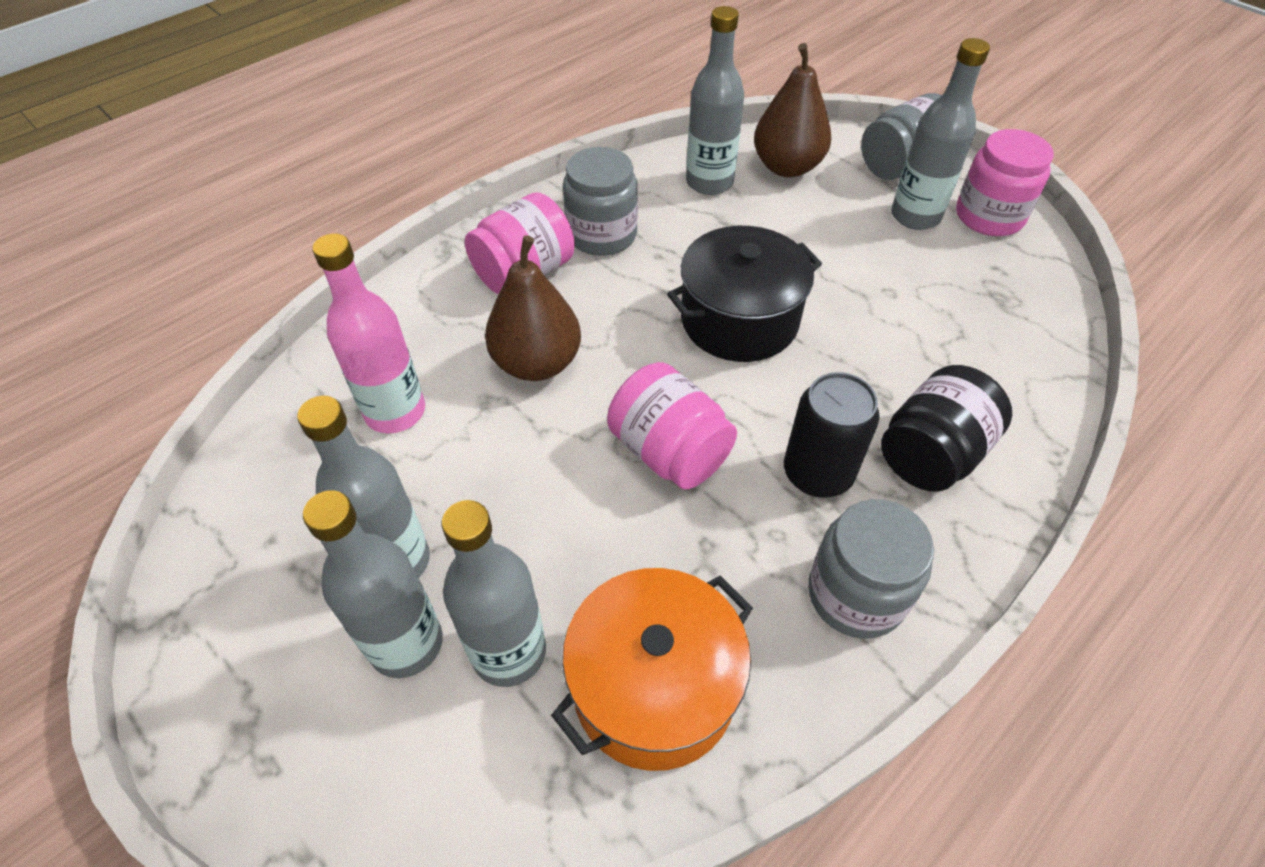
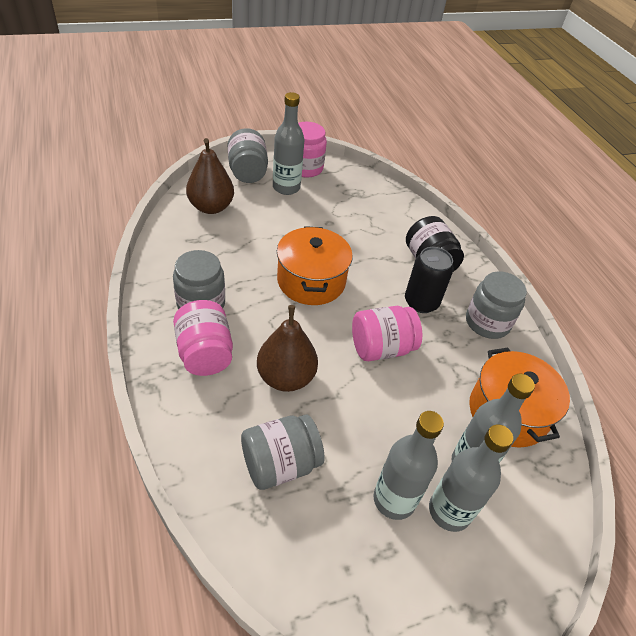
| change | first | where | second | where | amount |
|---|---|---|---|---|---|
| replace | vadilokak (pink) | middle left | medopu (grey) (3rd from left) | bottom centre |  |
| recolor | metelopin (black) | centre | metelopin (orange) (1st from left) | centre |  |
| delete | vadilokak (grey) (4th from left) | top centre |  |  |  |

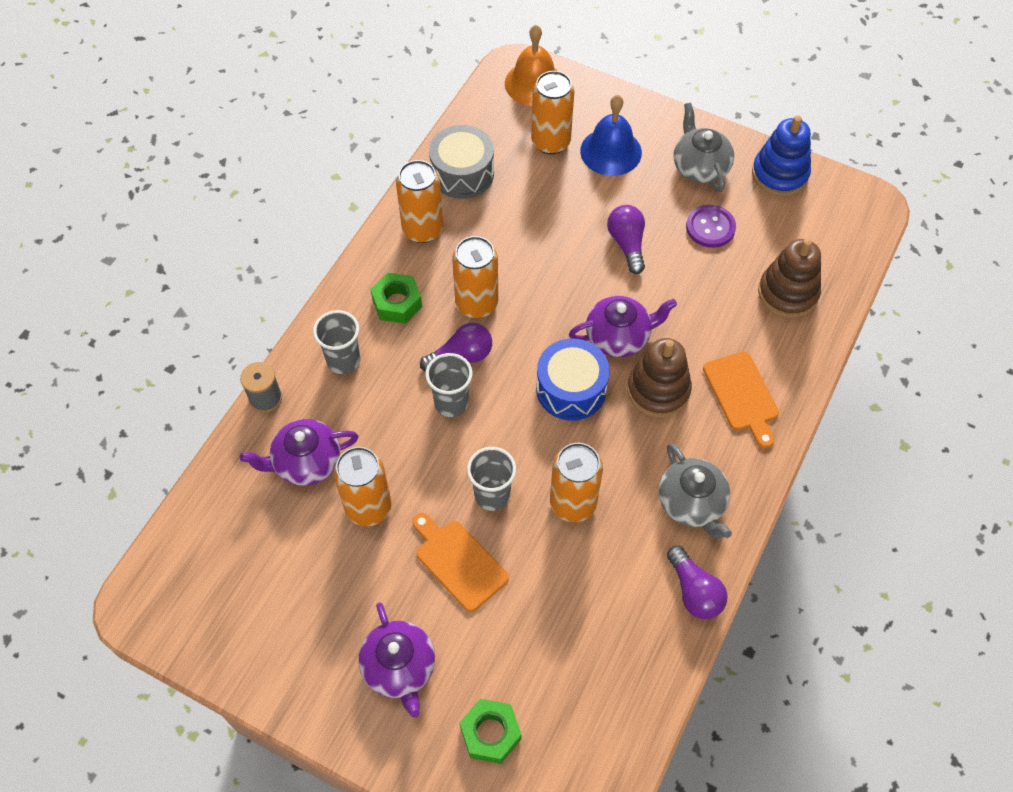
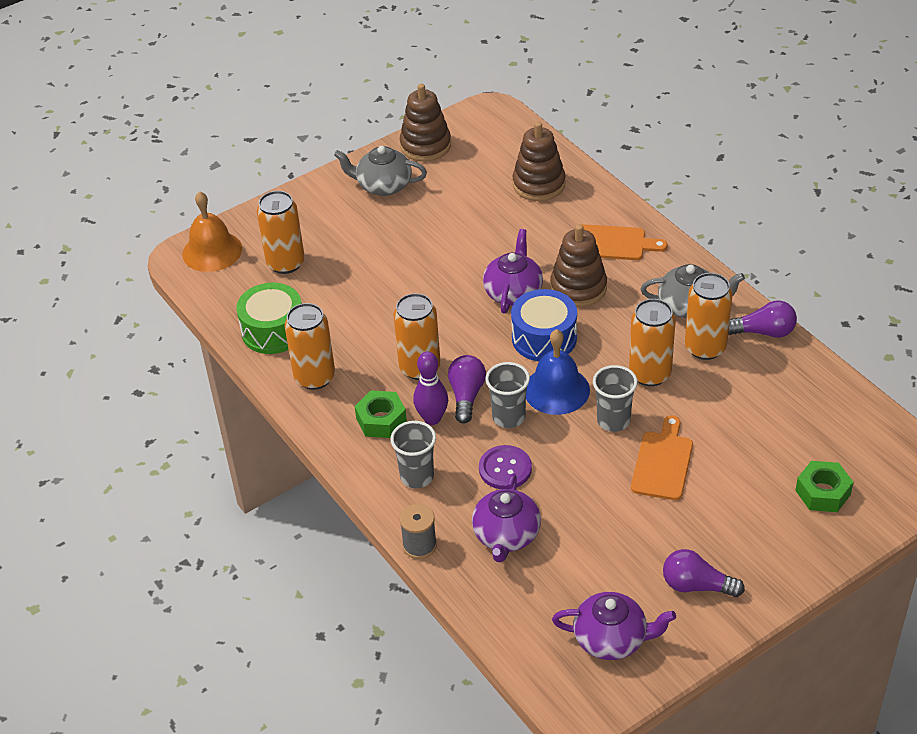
| change | first | where | second | where | amount |
|---|---|---|---|---|---|
| move | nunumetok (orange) (1st from left in the first image) | centre | nunumetok (orange) (5th from left) | middle right |  |
| move | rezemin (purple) (2nd from left in the first image) | bottom centre | rezemin (purple) (3rd from left) | bottom right |  |
| rotate | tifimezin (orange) (1st from left in the first image) | bottom centre | tifimezin (orange) (2nd from left) | middle right | 120 degrees clockwise |
| recolor | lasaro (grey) | top centre | lasaro (green) | middle left |  |
| move | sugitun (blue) | top centre |  | centre |  |
| move | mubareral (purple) (2nd from left) | top centre |  | bottom right |  |
| move | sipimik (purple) | top right |  | centre |  |
| recolor | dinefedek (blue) | top right | dinefedek (brown) (1st from left) | top centre |  |
| insert |  |  | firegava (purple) | centre |  |

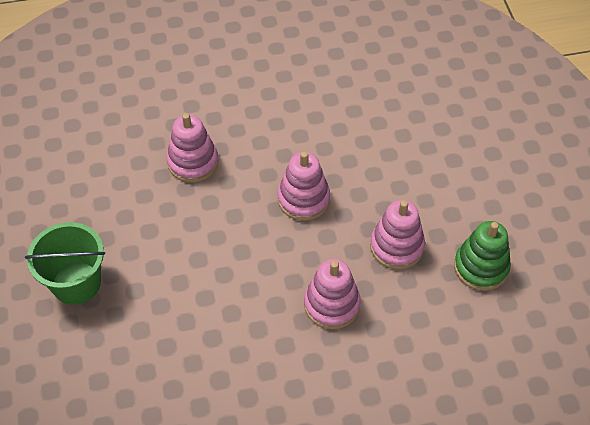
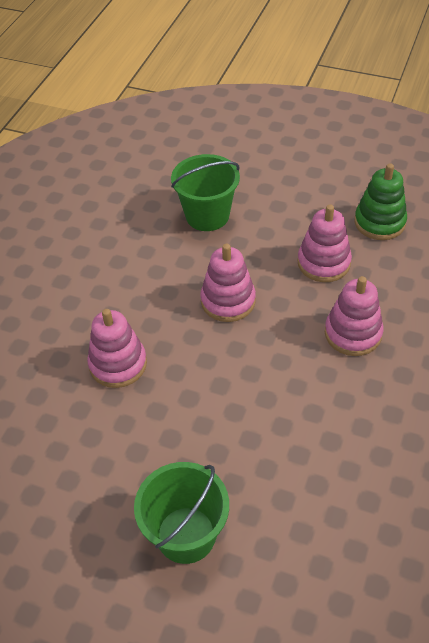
| change | first | where | second | where | amount |
|---|---|---|---|---|---|
| insert |  |  | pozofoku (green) (2nd from left) | top centre |  |

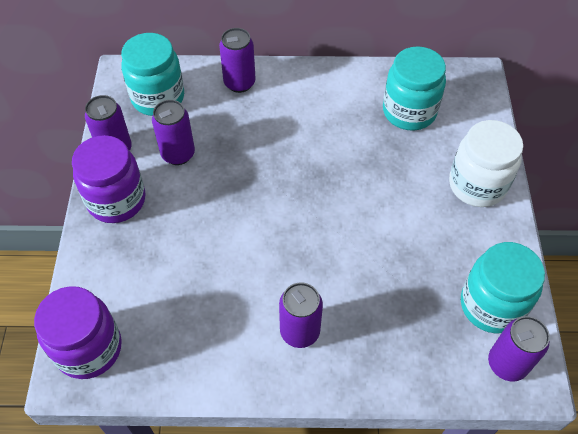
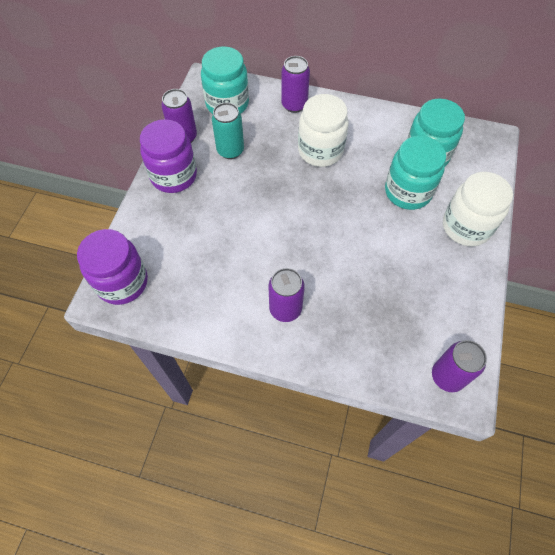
| change | first | where | second | where | amount |
|---|---|---|---|---|---|
| recolor | nunumetok (purple) (2nd from left) | top left | nunumetok (turquoise) | top centre |  |
| move | medopu (turquoise) (3rd from left in the first image) | middle right | medopu (turquoise) (2nd from left) | top right |  |
| insert |  |  | medopu (white) (1st from left) | top centre |  |

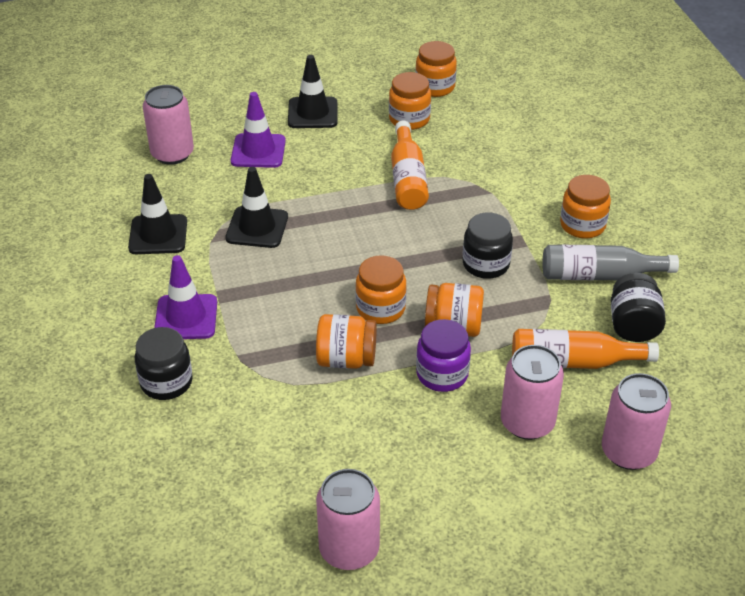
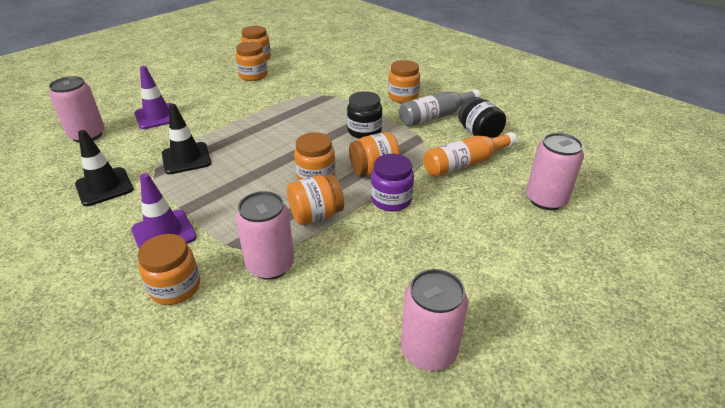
| change | first | where | second | where | amount |
|---|---|---|---|---|---|
| recolor | medopu (black) (1st from left) | middle left | medopu (orange) (1st from left) | middle left |  |
| delete | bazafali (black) (3rd from left) | top centre |  |  |  |
| delete | vadilokak (orange) (1st from left) | top centre |  |  |  |
| move | nunumetok (pink) (3rd from left in the first image) | middle right | nunumetok (pink) (2nd from left) | centre |  |

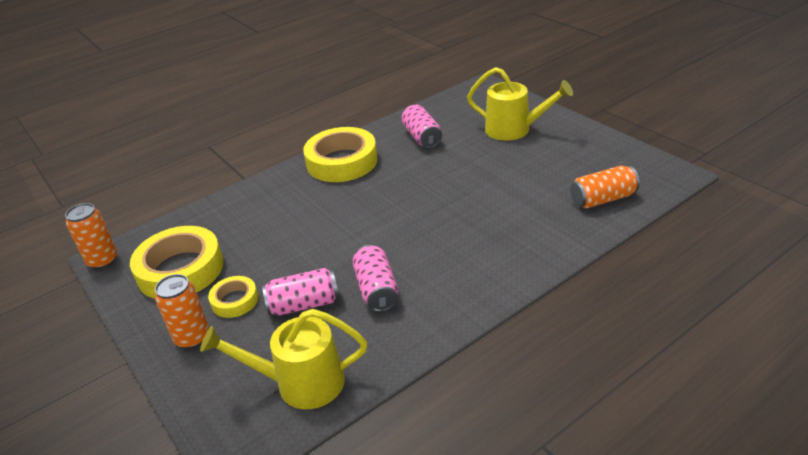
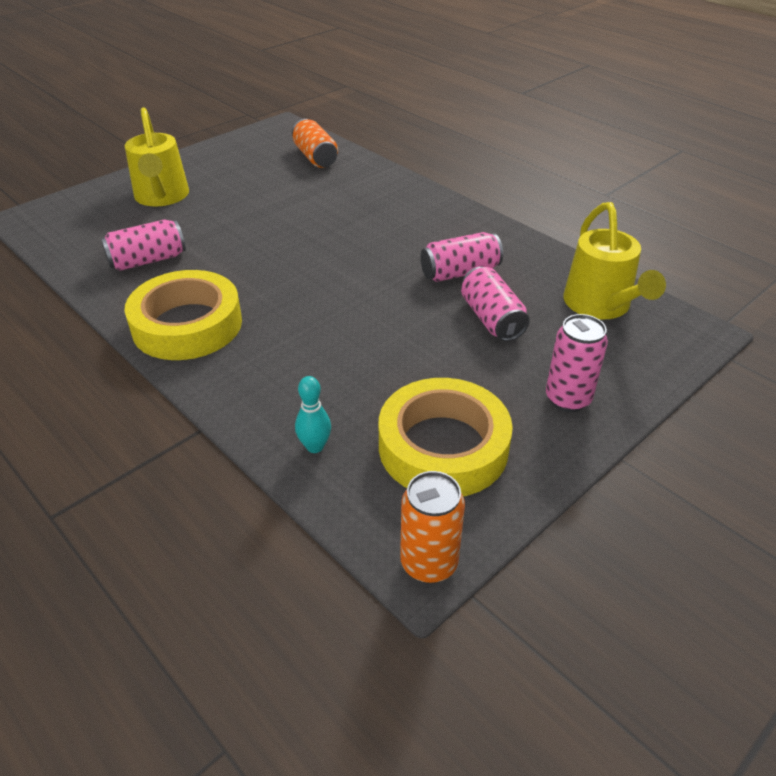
| change | first | where | second | where | amount |
|---|---|---|---|---|---|
| recolor | nunumetok (orange) (2nd from left) | bottom left | nunumetok (pink) (4th from left) | middle right |  |
| delete | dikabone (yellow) (2nd from left) | middle left |  |  |  |
| rotate | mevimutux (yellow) (2nd from left in the first image) | top centre | mevimutux (yellow) (1st from left) | top left | 150 degrees clockwise |
| insert |  |  | firegava (turquoise) | centre |  |

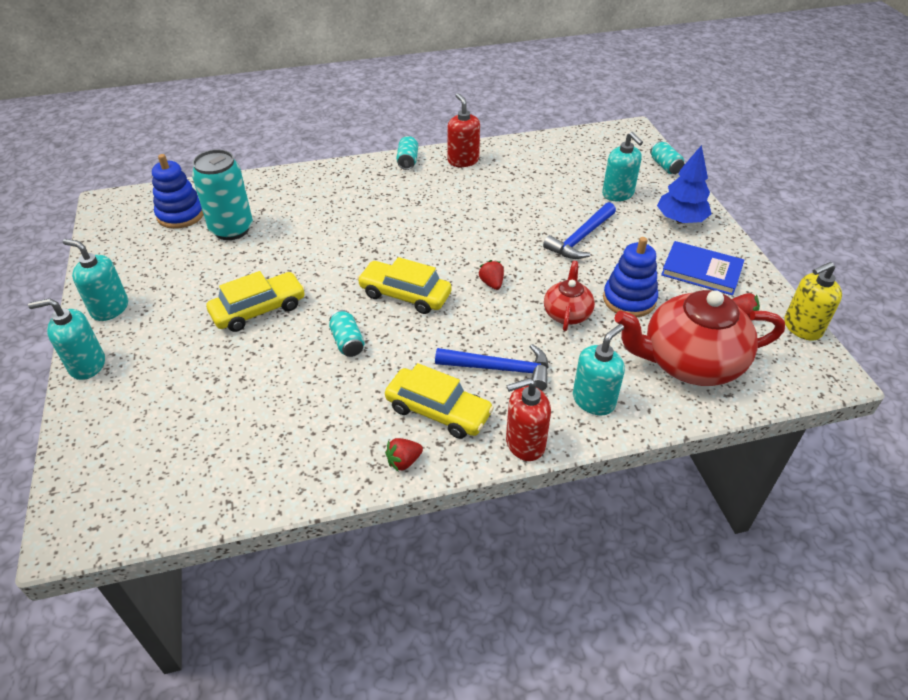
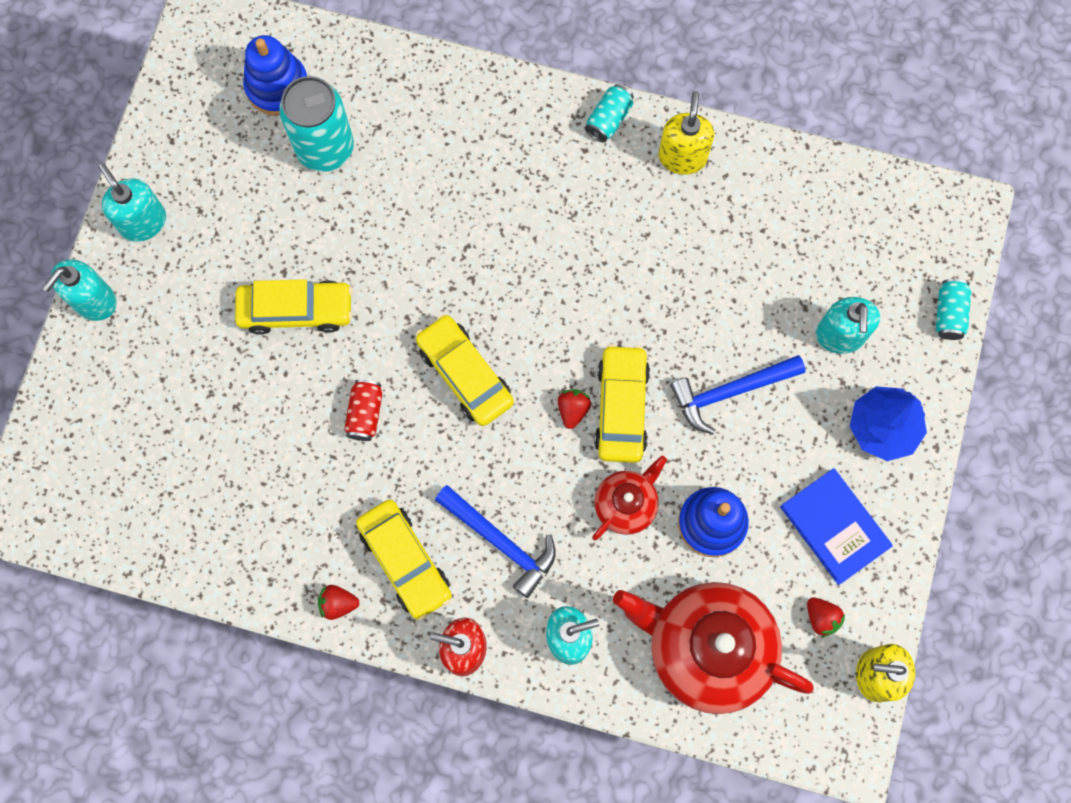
| change | first | where | second | where | amount |
|---|---|---|---|---|---|
| rotate | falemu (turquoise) (1st from left) | middle left |  | middle left | 75 degrees counterclockwise |
| recolor | nunumetok (turquoise) (2nd from left) | centre | nunumetok (red) | centre |  |
| recolor | falemu (red) (1st from left) | top centre | falemu (yellow) (1st from left) | top centre |  |
| insert |  |  | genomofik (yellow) (4th from left) | centre |  |

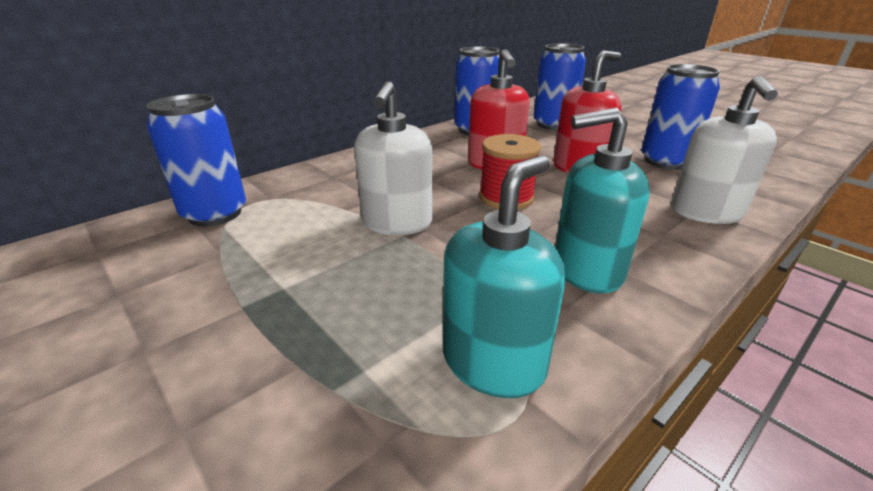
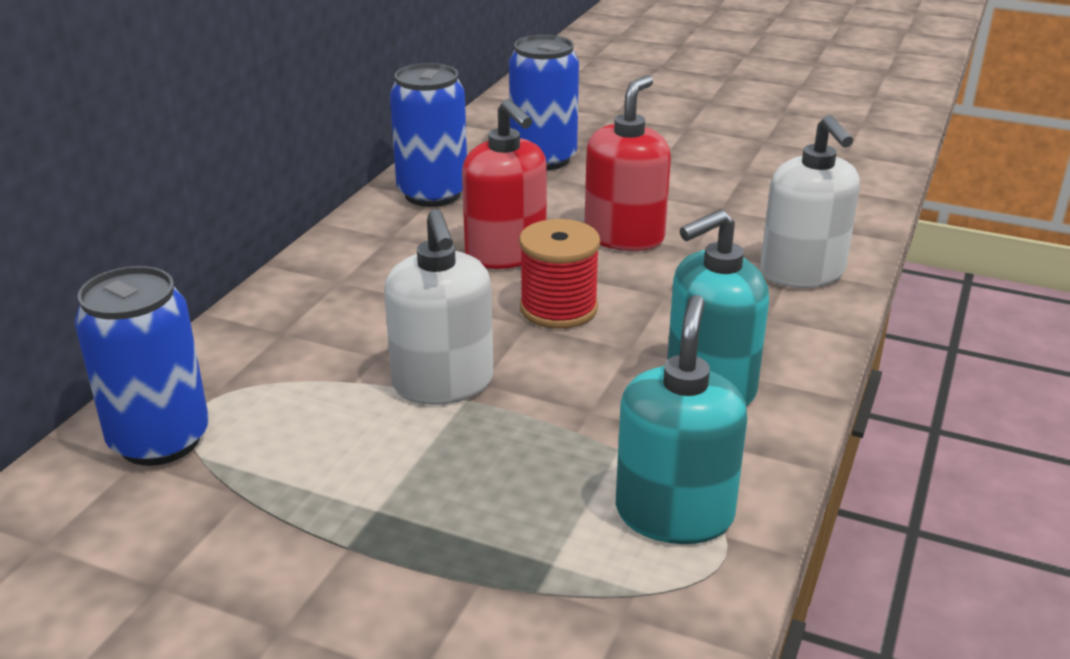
| change | first | where | second | where | amount |
|---|---|---|---|---|---|
| delete | nunumetok (blue) (4th from left) | top right |  |  |  |

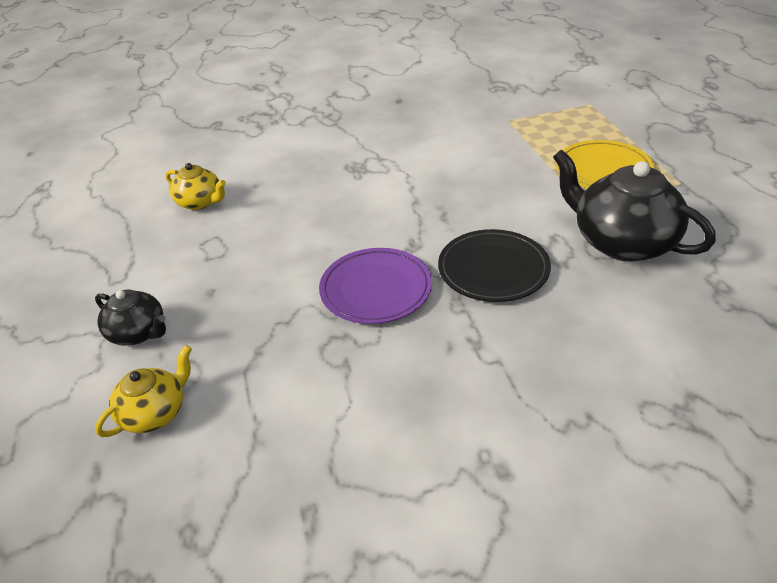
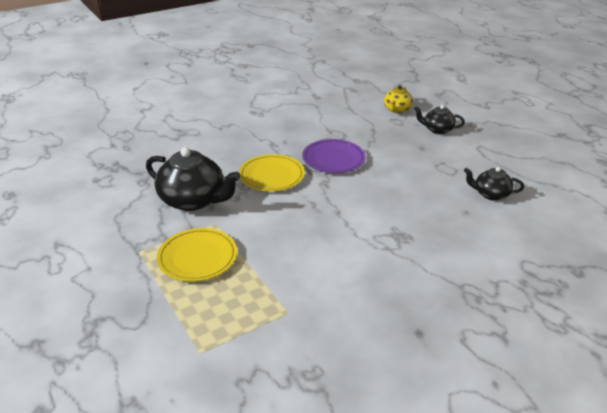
| change | first | where | second | where | amount |
|---|---|---|---|---|---|
| recolor | rezemin (yellow) (2nd from left) | top left | rezemin (black) (3rd from left) | middle right |  |
| recolor | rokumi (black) | centre | rokumi (yellow) (2nd from left) | centre |  |

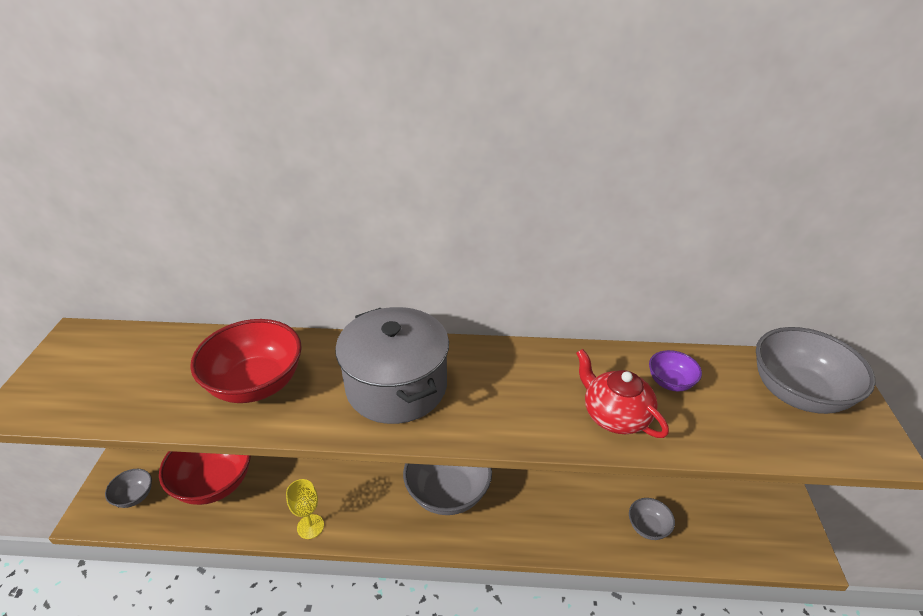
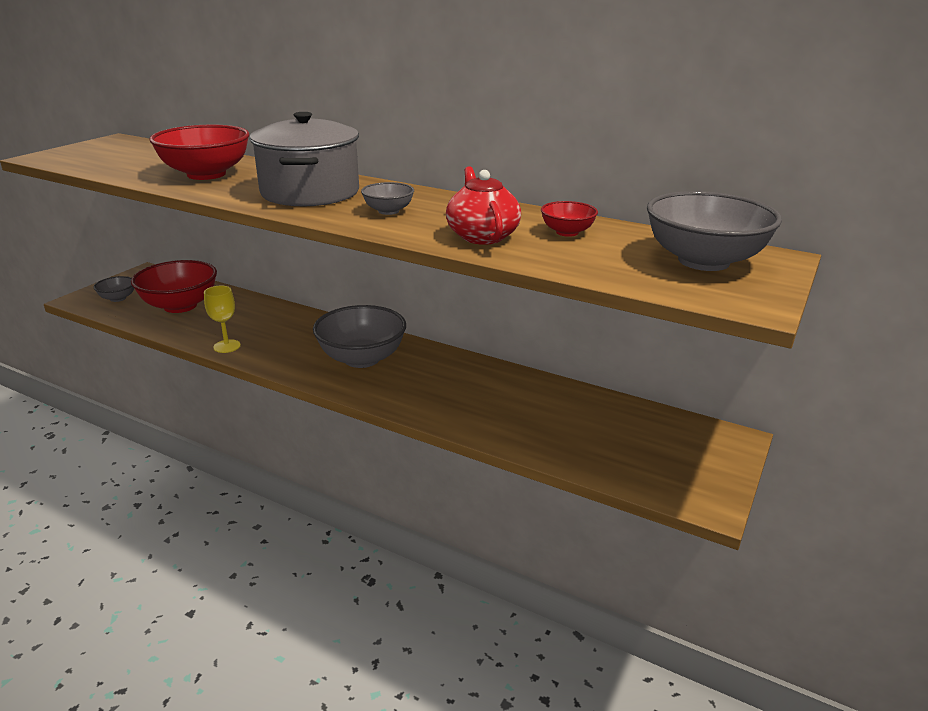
| change | first | where | second | where | amount |
|---|---|---|---|---|---|
| move | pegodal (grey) (3rd from left) | bottom right |  | top centre |  |
| recolor | pegodal (purple) | middle right | pegodal (red) (3rd from left) | top centre |  |

